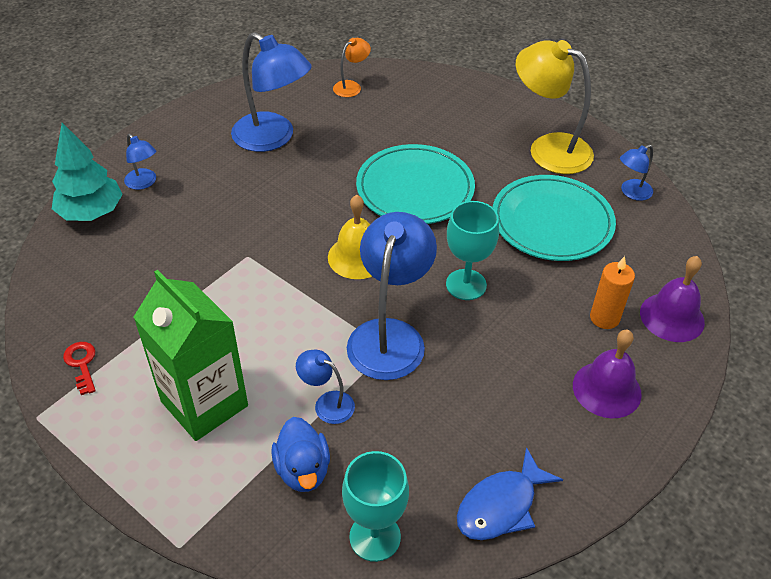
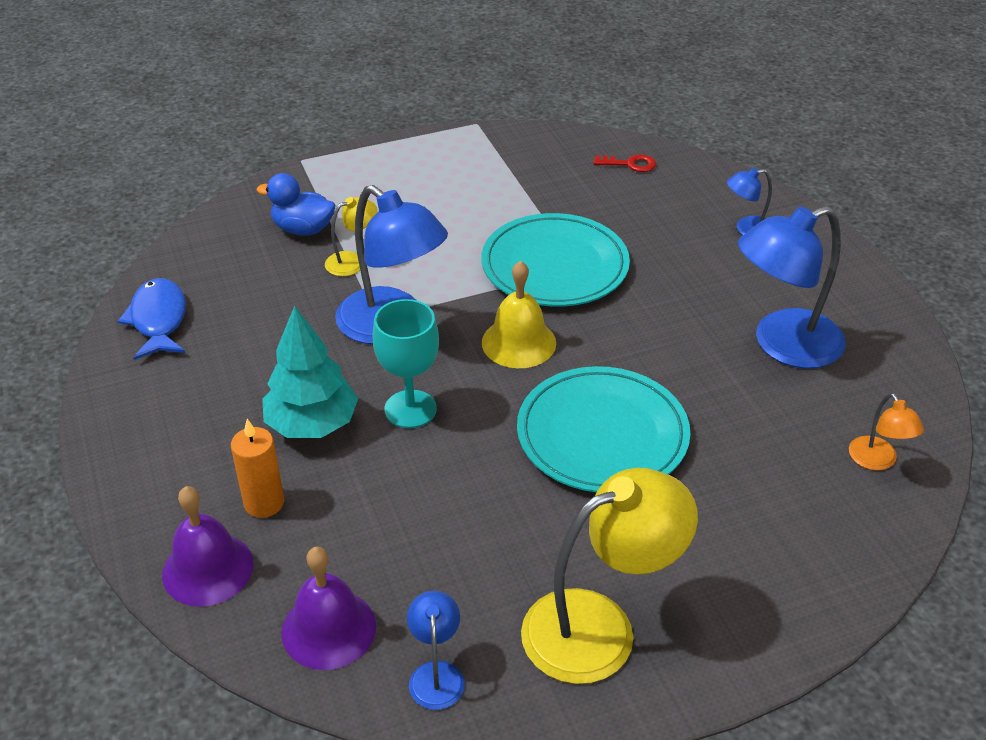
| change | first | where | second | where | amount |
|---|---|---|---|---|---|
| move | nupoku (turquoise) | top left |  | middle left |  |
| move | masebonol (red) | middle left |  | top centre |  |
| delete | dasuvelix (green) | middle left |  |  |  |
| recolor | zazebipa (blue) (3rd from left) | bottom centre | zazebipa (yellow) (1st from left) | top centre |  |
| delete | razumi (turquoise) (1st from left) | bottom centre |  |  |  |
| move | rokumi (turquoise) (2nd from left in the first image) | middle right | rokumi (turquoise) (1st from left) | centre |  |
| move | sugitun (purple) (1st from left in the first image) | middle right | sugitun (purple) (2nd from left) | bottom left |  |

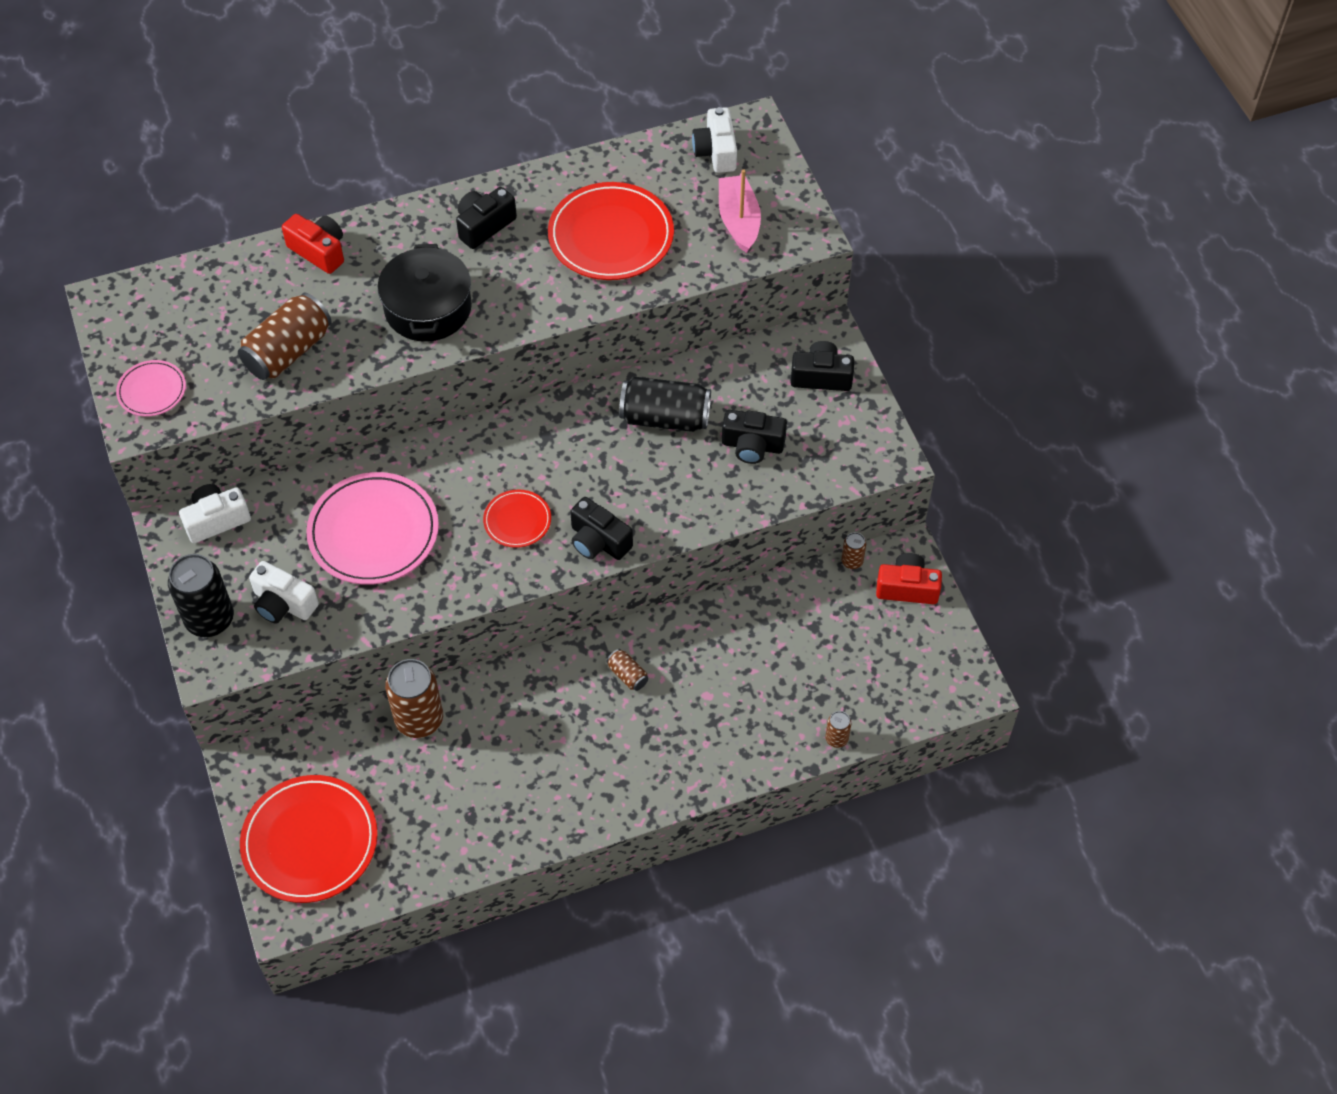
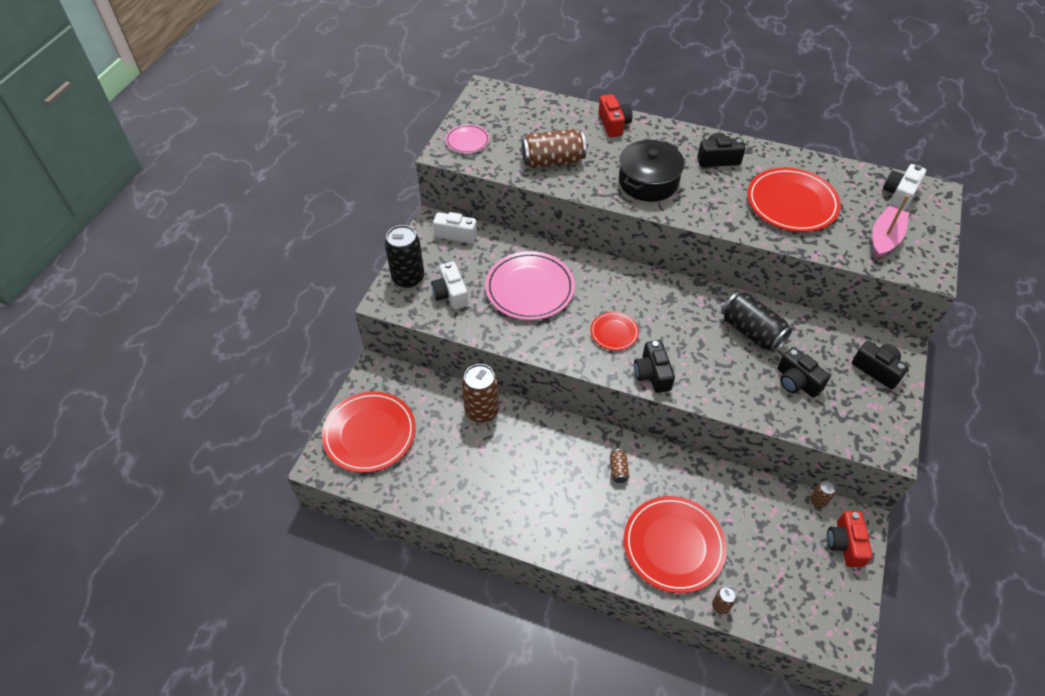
| change | first | where | second | where | amount |
|---|---|---|---|---|---|
| rotate | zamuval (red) (2nd from left) | middle right |  | bottom right | 135 degrees counterclockwise |
| insert |  |  | rokumi (red) (3rd from left) | bottom centre |  |

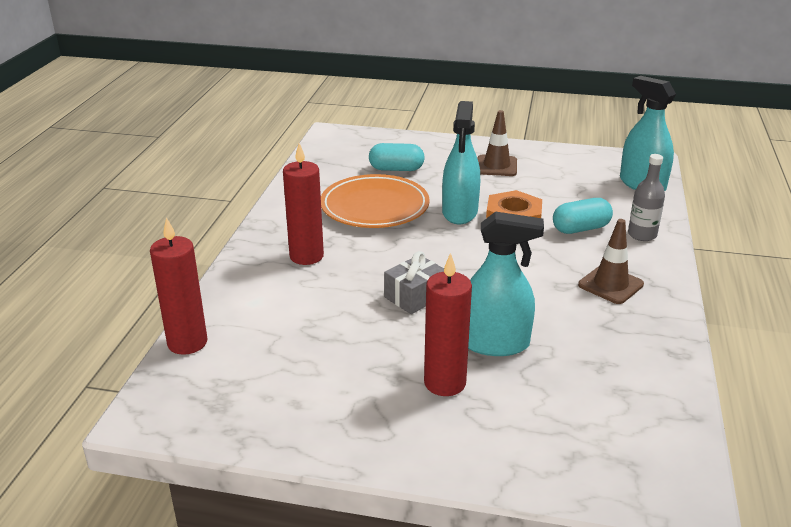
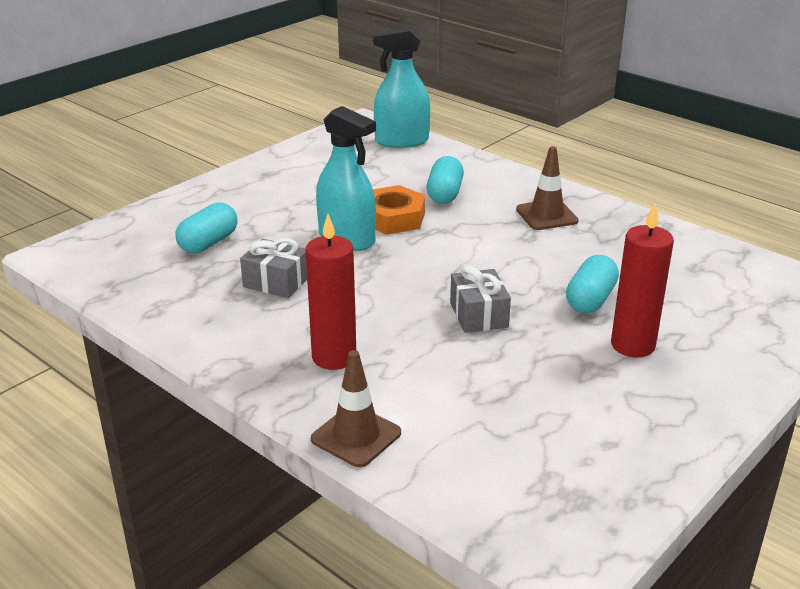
| change | first | where | second | where | amount |
|---|---|---|---|---|---|
| delete | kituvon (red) (1st from left) | middle left |  |  |  |
| replace | rokumi (orange) | centre | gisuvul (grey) (1st from left) | centre |  |
| replace | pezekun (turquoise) (2nd from left) | centre | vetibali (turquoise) (3rd from left) | middle right |  |
| move | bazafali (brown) (1st from left) | top centre |  | bottom centre |  |
| delete | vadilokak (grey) | middle right |  |  |  |

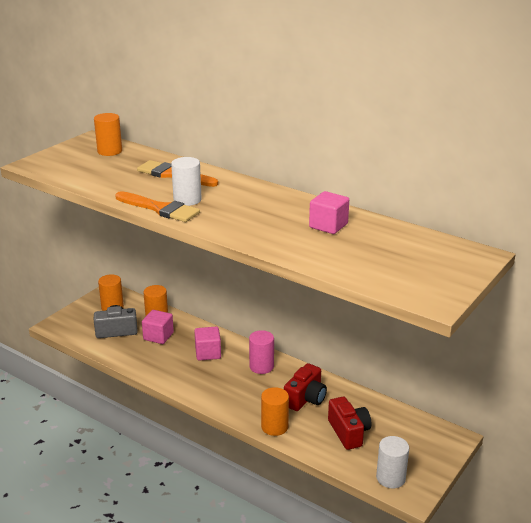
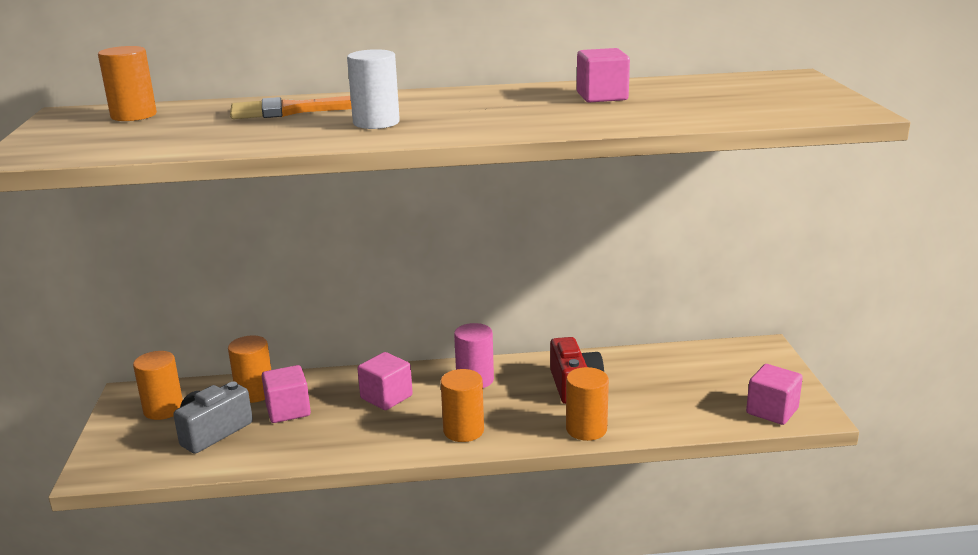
| change | first | where | second | where | amount |
|---|---|---|---|---|---|
| delete | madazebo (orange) (1st from left) | middle left |  |  |  |
| delete | zamuval (red) (2nd from left) | bottom centre |  |  |  |
| replace | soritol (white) (2nd from left) | bottom right | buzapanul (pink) (4th from left) | bottom right |  |
| insert |  |  | soritol (orange) (4th from left) | bottom centre |  |

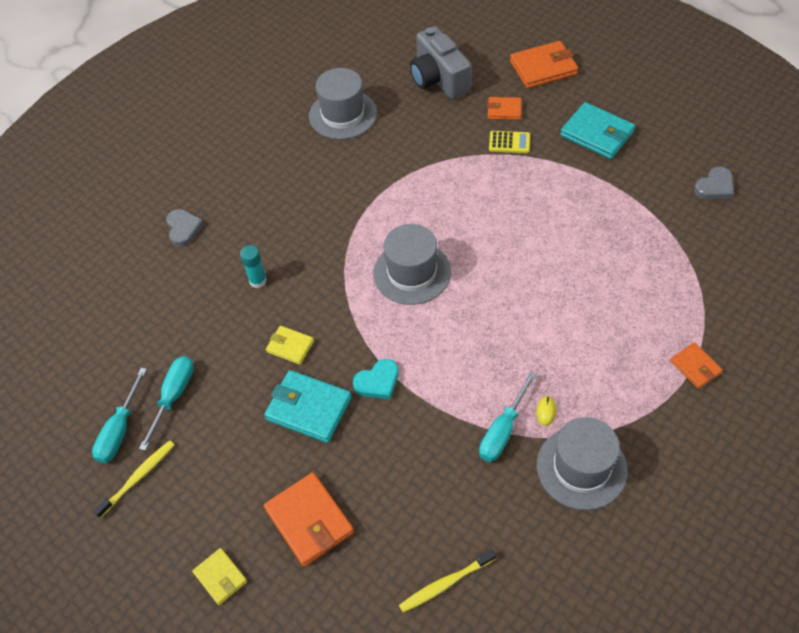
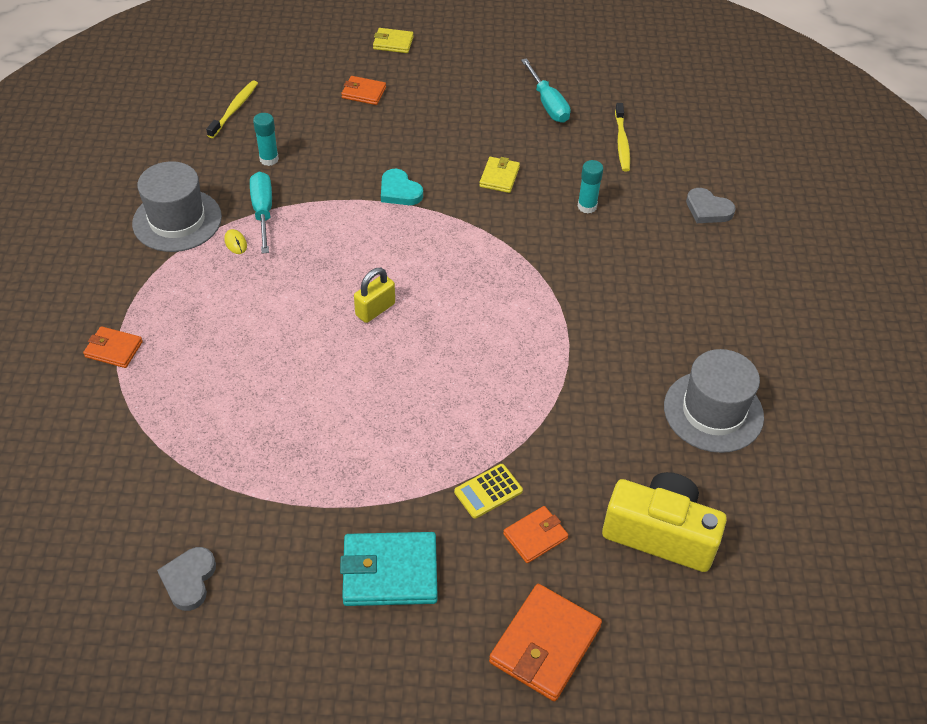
| change | first | where | second | where | amount |
|---|---|---|---|---|---|
| delete | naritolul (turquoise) (1st from left) | middle left |  |  |  |
| move | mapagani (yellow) (1st from left in the first image) | bottom left | mapagani (yellow) (2nd from left) | top right |  |
| delete | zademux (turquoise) (1st from left) | centre |  |  |  |
| resize | zademux (orange) (1st from left in the first image) | bottom centre | zademux (orange) (2nd from left) | top centre | x0.58 |
| rotate | zademux (yellow) (2nd from left) | centre |  | top centre | 60 degrees counterclockwise |
| rotate | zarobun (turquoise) | centre |  | top centre | 60 degrees counterclockwise |
| delete | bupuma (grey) (2nd from left) | centre |  |  |  |
| recolor | zamuval (grey) | top centre | zamuval (yellow) | bottom right |  |
| insert |  |  | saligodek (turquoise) (1st from left) | top left |  |
| insert |  |  | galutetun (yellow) | centre |  |

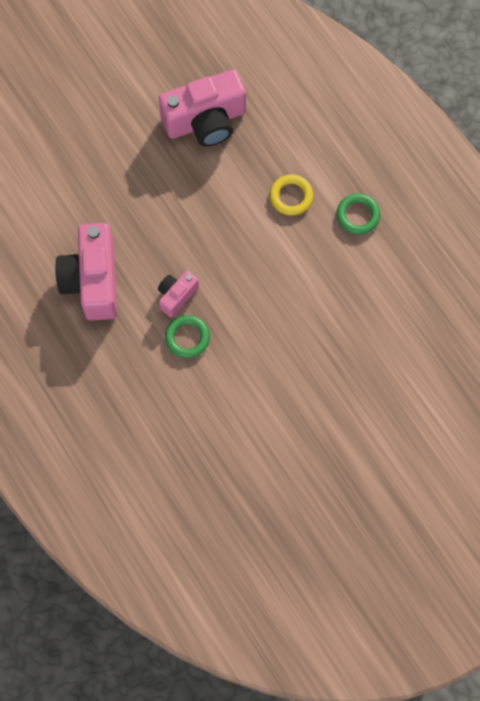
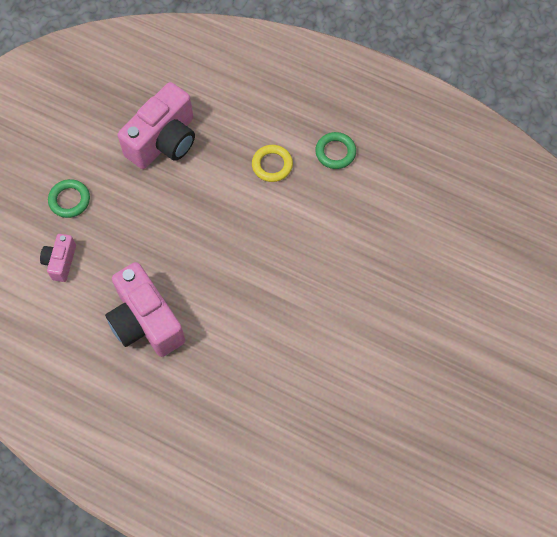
| change | first | where | second | where | amount |
|---|---|---|---|---|---|
| move | zamuval (pink) (2nd from left in the first image) | centre | zamuval (pink) (1st from left) | middle left |  |
| move | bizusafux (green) (1st from left) | centre |  | middle left |  |

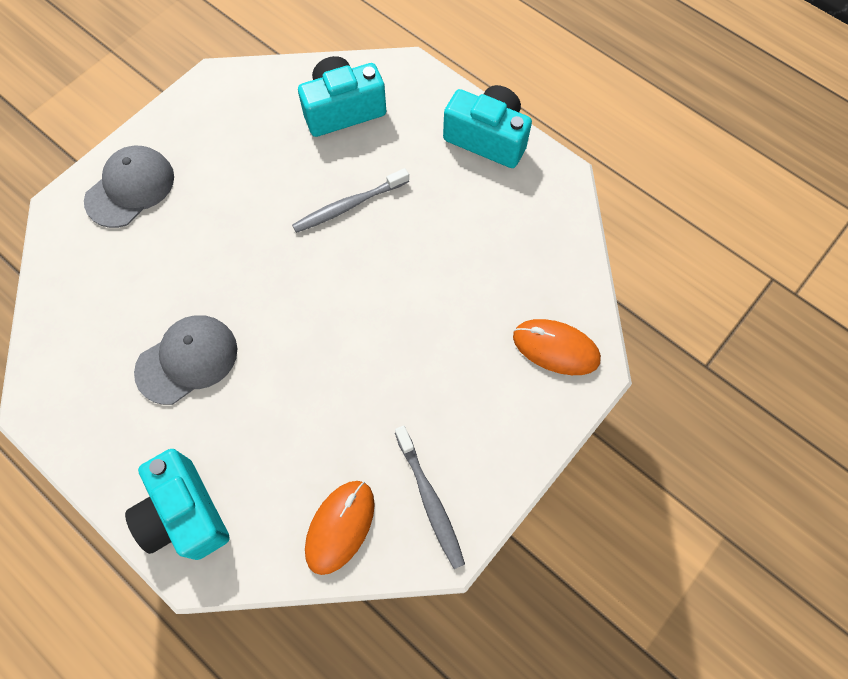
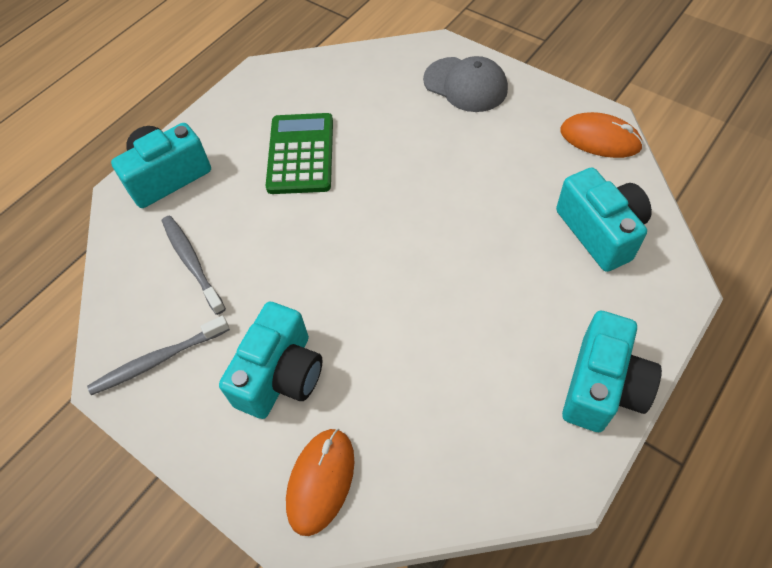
| change | first | where | second | where | amount |
|---|---|---|---|---|---|
| replace | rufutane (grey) (2nd from left) | middle left | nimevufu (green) | top centre |  |
| move | mapagani (grey) (1st from left in the first image) | top centre | mapagani (grey) (2nd from left) | middle left |  |
| move | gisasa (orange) (1st from left in the first image) | bottom centre | gisasa (orange) (2nd from left) | top right |  |
| insert |  |  | zamuval (turquoise) (2nd from left) | centre |  |

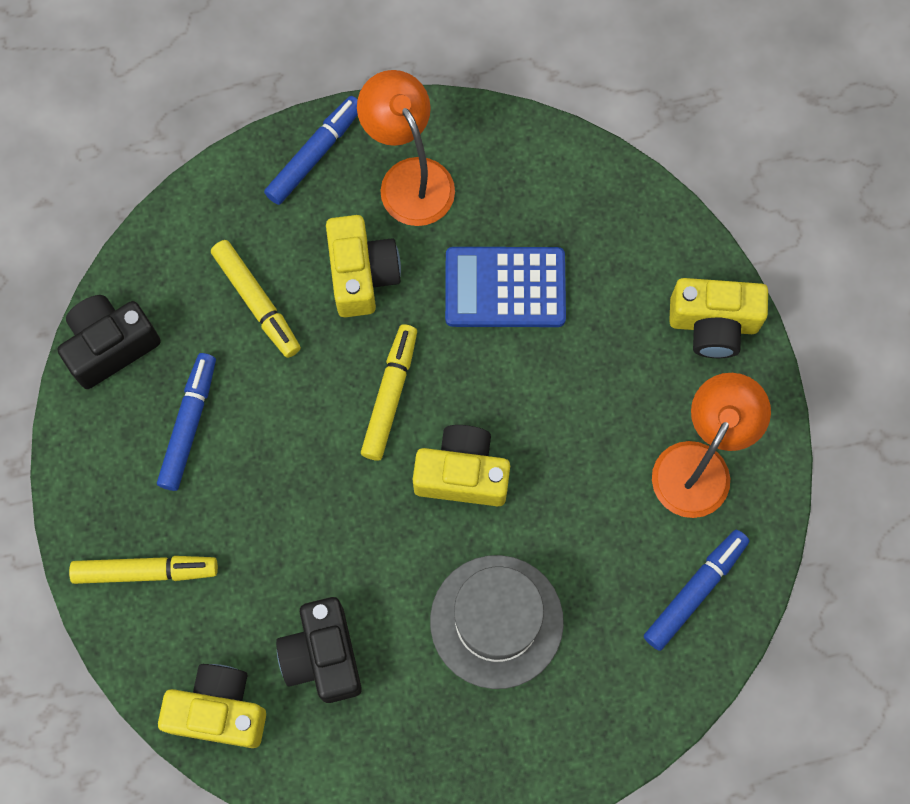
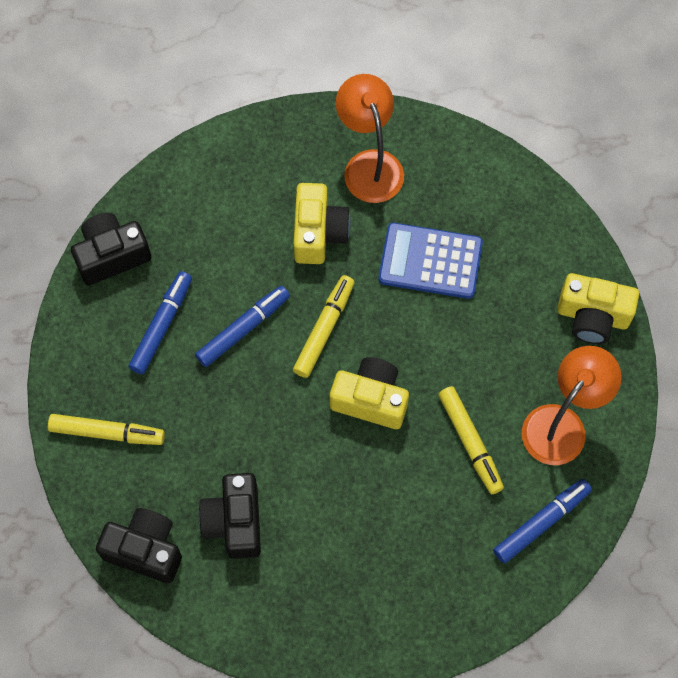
| change | first | where | second | where | amount |
|---|---|---|---|---|---|
| recolor | zamuval (yellow) (1st from left) | bottom left | zamuval (black) (2nd from left) | bottom left |  |
| move | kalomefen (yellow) (2nd from left in the first image) | middle left | kalomefen (yellow) (3rd from left) | middle right |  |
| move | kalomefen (blue) (2nd from left) | top centre |  | centre |  |
| delete | bupuma (grey) | bottom centre |  |  |  |

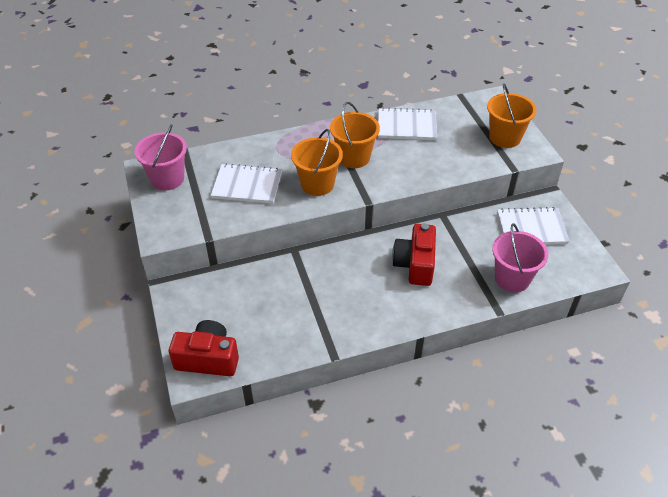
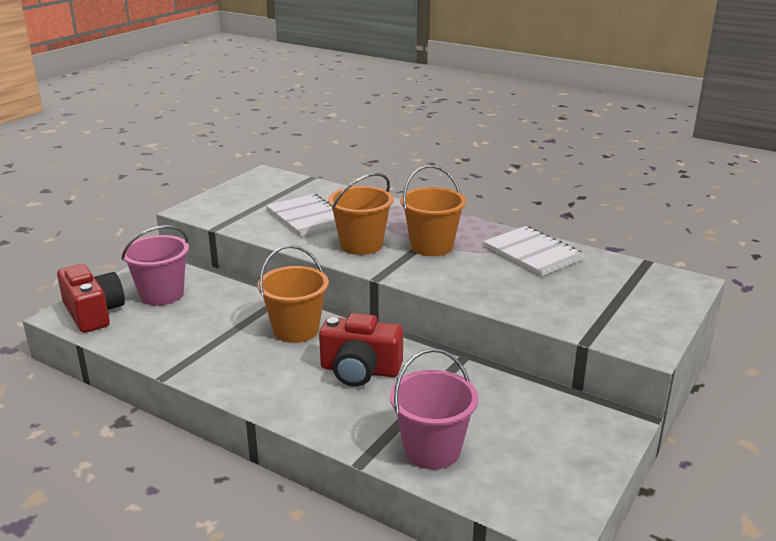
| change | first | where | second | where | amount |
|---|---|---|---|---|---|
| move | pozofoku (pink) (1st from left) | top left |  | middle left |  |
| rotate | zamuval (red) (2nd from left) | centre |  | centre | 135 degrees counterclockwise |
| move | pozofoku (orange) (3rd from left in the first image) | top right | pozofoku (orange) (1st from left) | centre |  |
| delete | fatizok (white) (3rd from left) | middle right |  |  |  |

